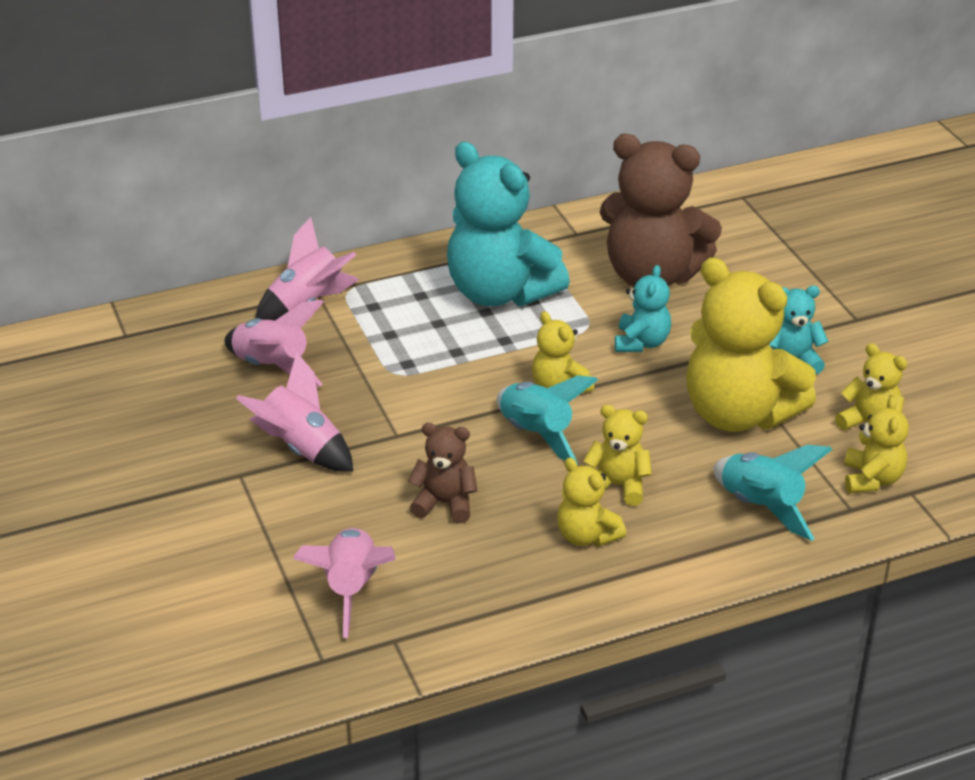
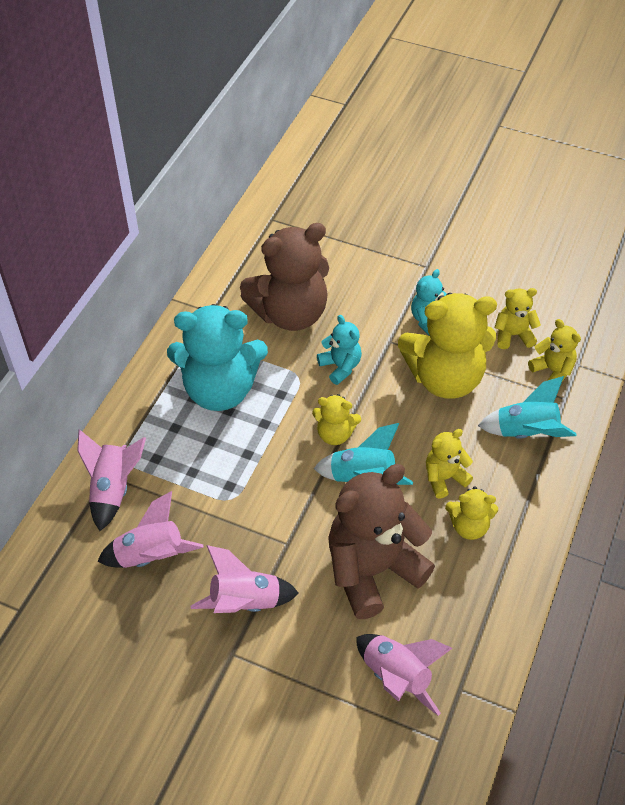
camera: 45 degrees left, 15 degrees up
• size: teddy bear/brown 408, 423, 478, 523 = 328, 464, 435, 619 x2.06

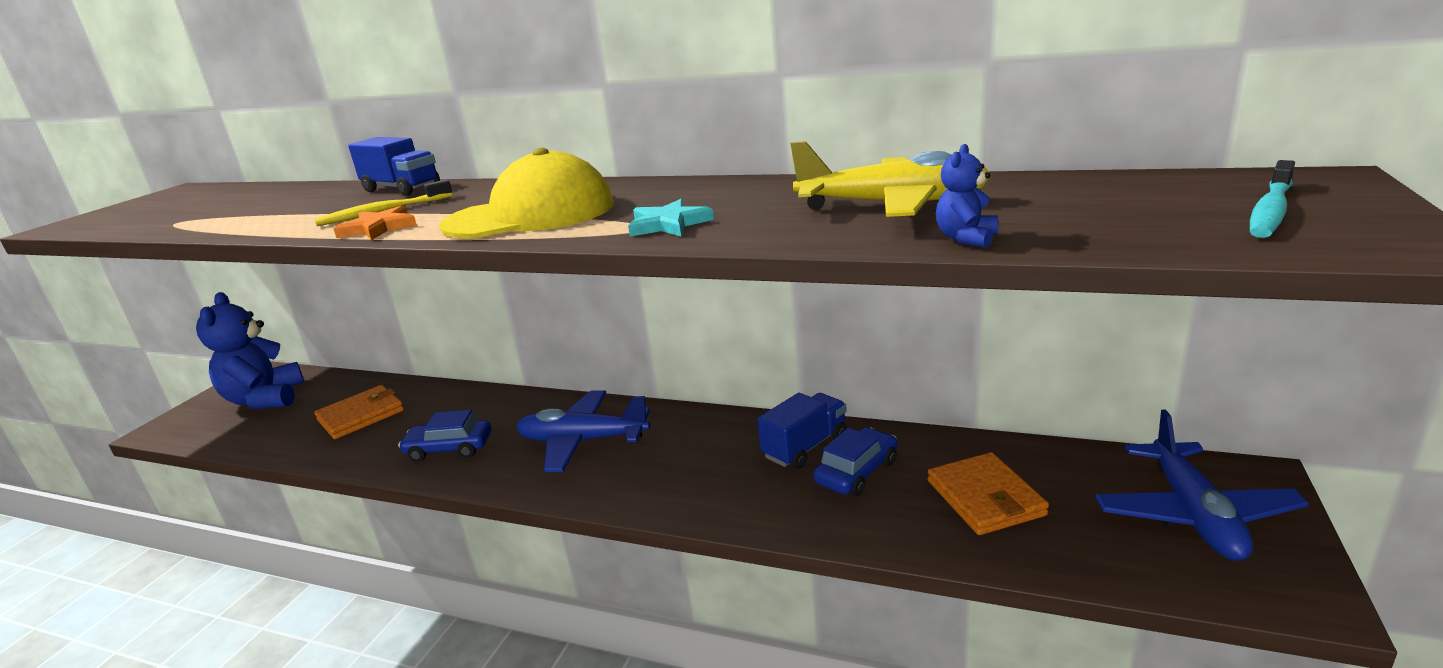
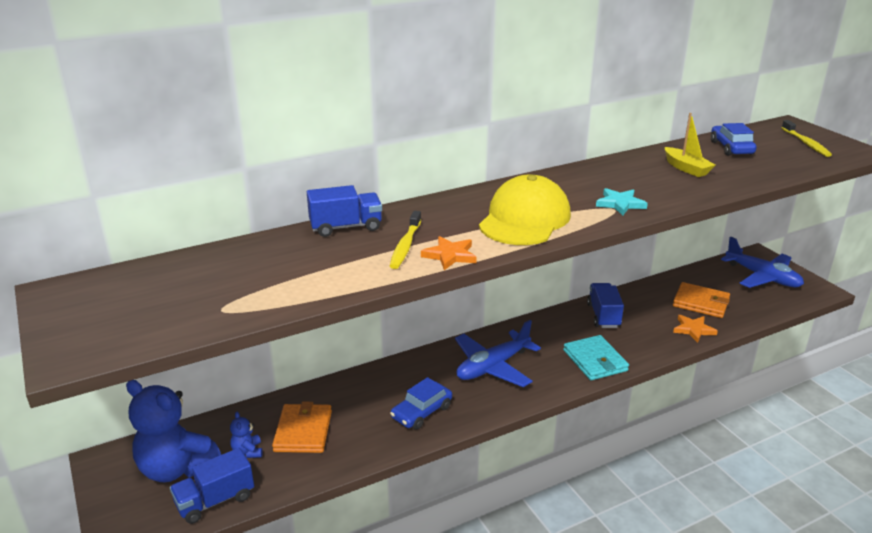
camera: 50 degrees left, 5 degrees up
• appeared: truck/blue 170, 448, 254, 524
• appeared: wallet/turquoise 563, 335, 629, 380
• appeared: star/orange 673, 315, 718, 343
• relocated: car/blue 813, 427, 897, 496 to 711, 123, 757, 156
• relocated: teddy bear/blue 936, 144, 998, 248 to 230, 412, 262, 458
• exchanged: plane/yellow 790, 141, 992, 217 to boat/yellow 665, 113, 715, 177
• colour: toothbrush/turquoise 1250, 160, 1295, 238 to toothbrush/yellow 782, 120, 832, 157

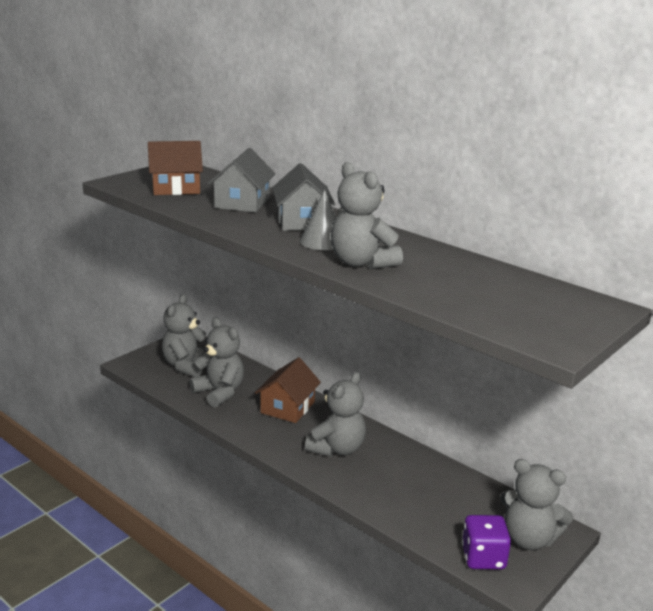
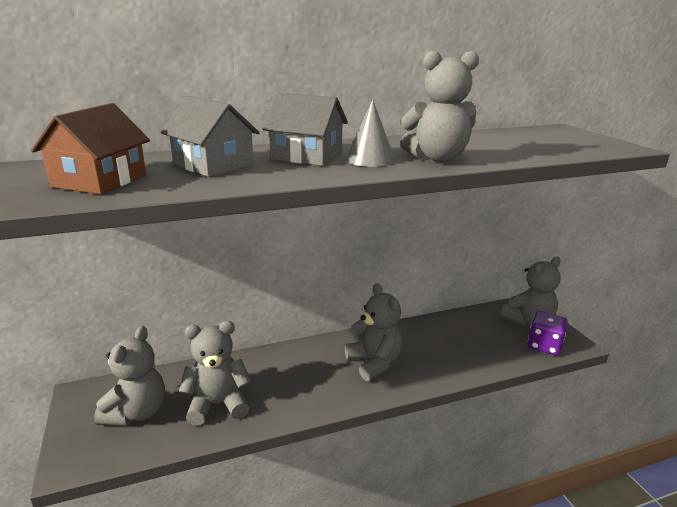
camera: 60 degrees left, 0 degrees up
• missing: house/brown 255, 357, 321, 423
• spun: teddy bear/grey 162, 294, 206, 377 = 94, 326, 165, 426 120 degrees counterclockwise

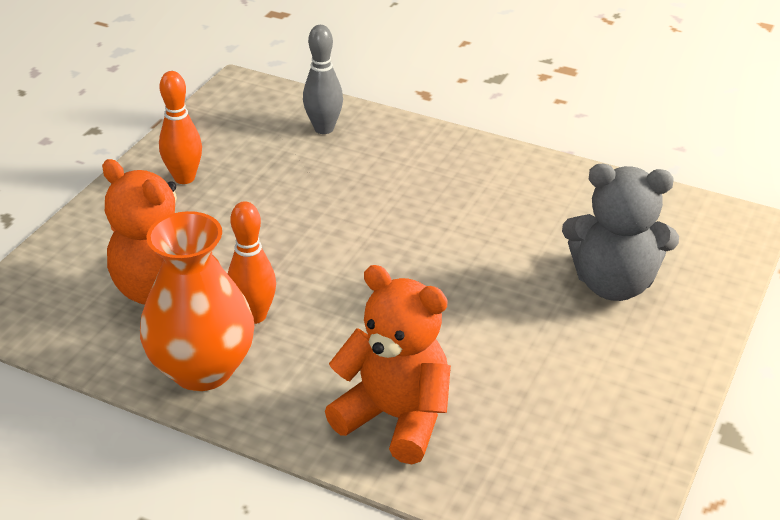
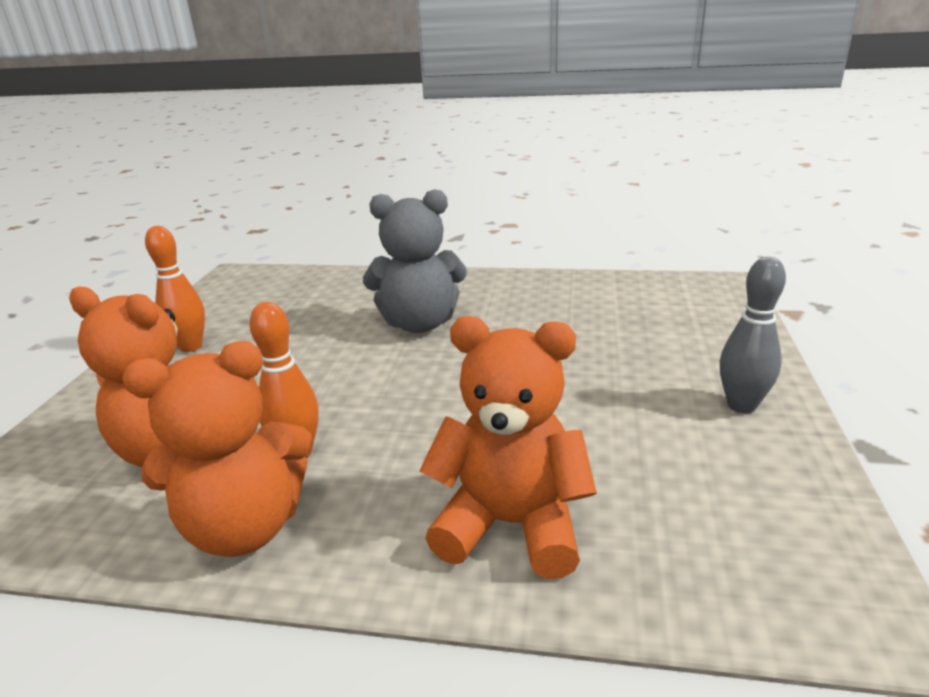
camera: 15 degrees left, 10 degrees down
• relocated: bowling pin/grey 303, 25, 343, 134 to 720, 257, 786, 413
• relocated: teddy bear/grey 562, 164, 679, 301 to 363, 189, 467, 333
• exchanged: vase/orange 140, 211, 254, 391 to teddy bear/orange 122, 341, 313, 557

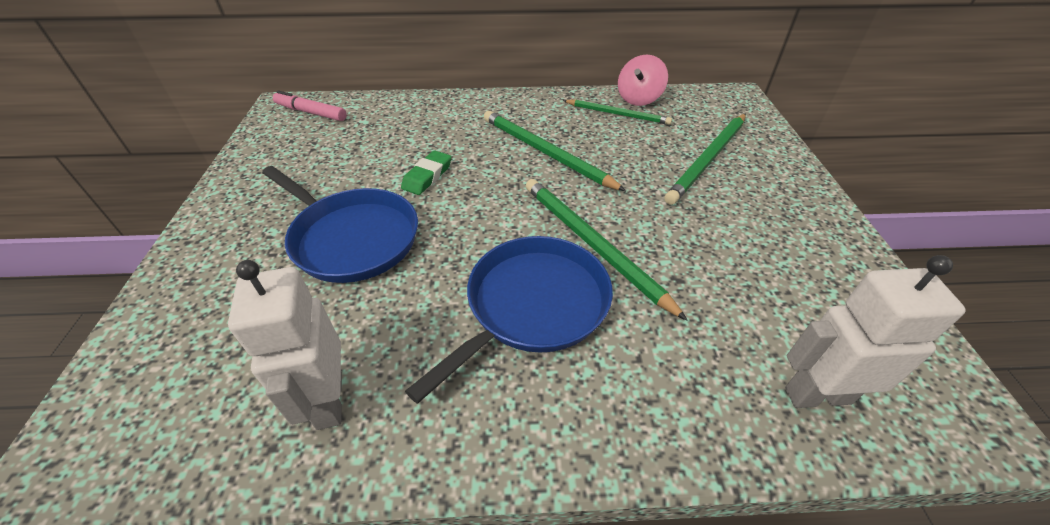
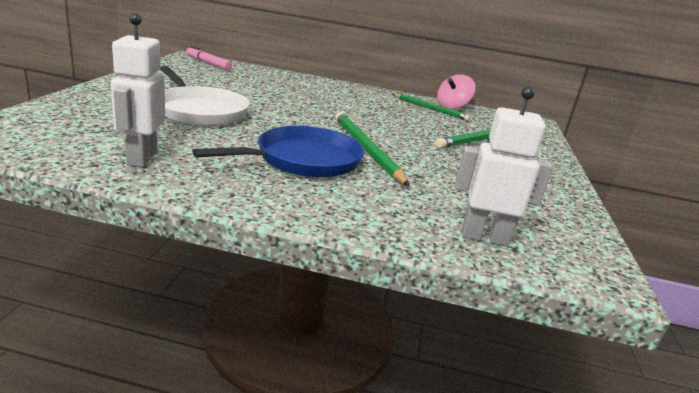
camera: 10 degrees right, 20 degrees down
• missing: eraser/green 401, 150, 452, 195
• missing: pencil/green 484, 111, 626, 191
• colour: pan/blue 262, 166, 418, 283 to pan/white 160, 66, 250, 126

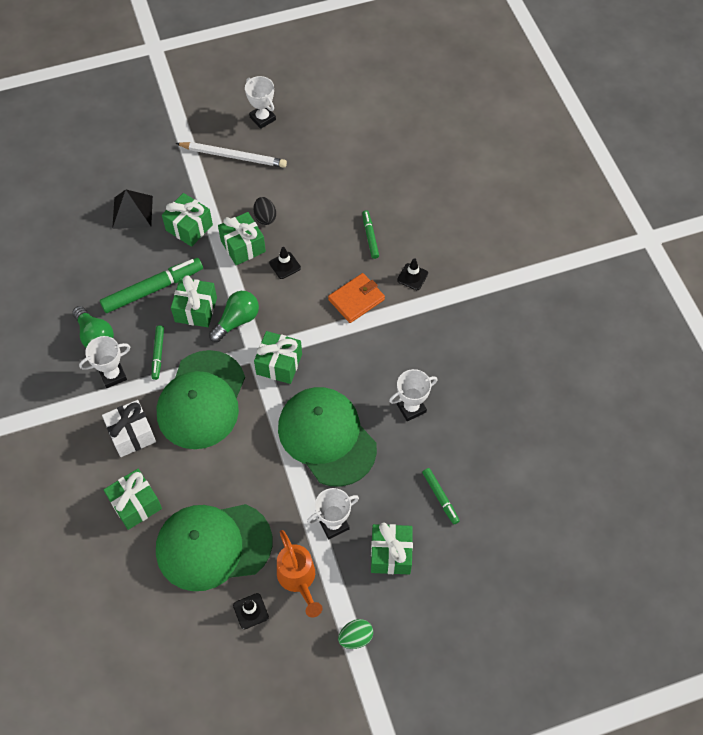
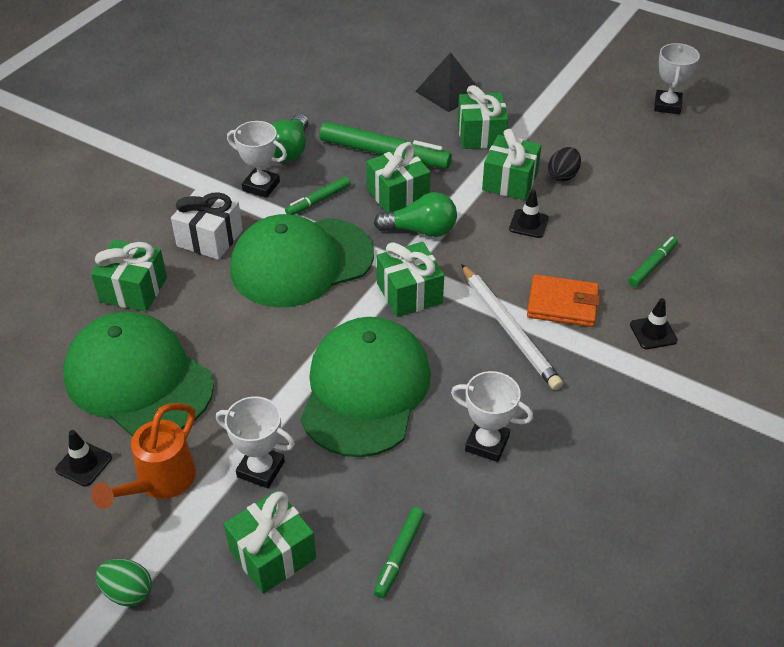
camera: 50 degrees right, 15 degrees down
• relocated: pencil/white 175, 142, 287, 168 to 461, 264, 563, 390

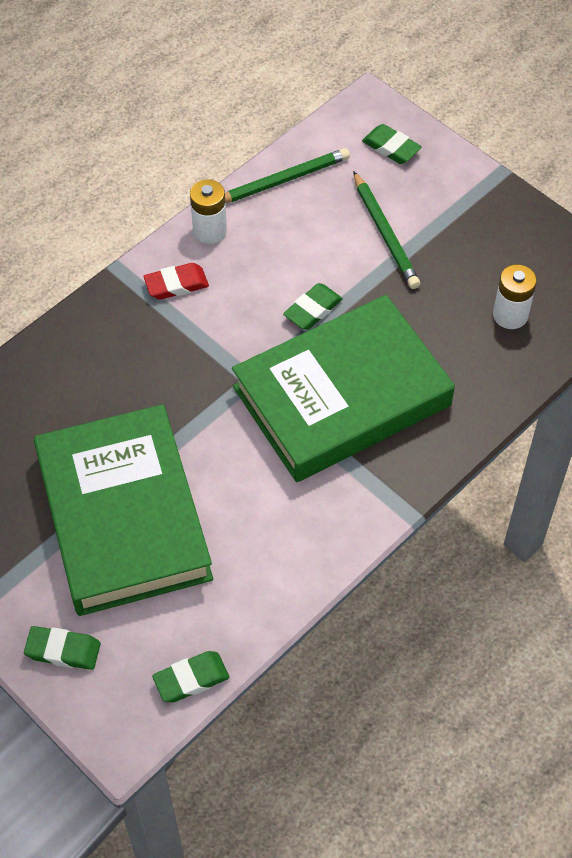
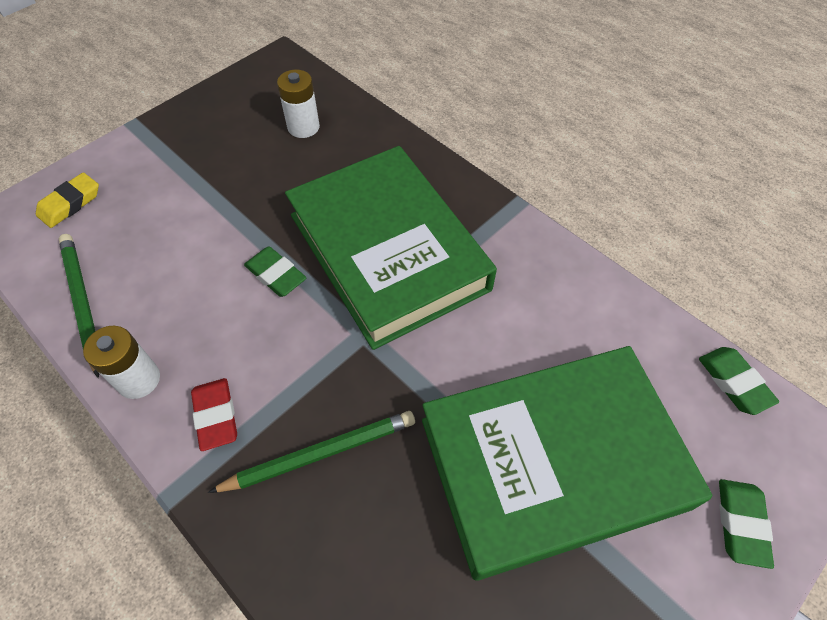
camera: 90 degrees left, 0 degrees up
• relocated: pencil/green 353, 171, 420, 289 to 208, 411, 415, 493
• colour: eraser/green 362, 124, 422, 164 to eraser/yellow 36, 172, 99, 228

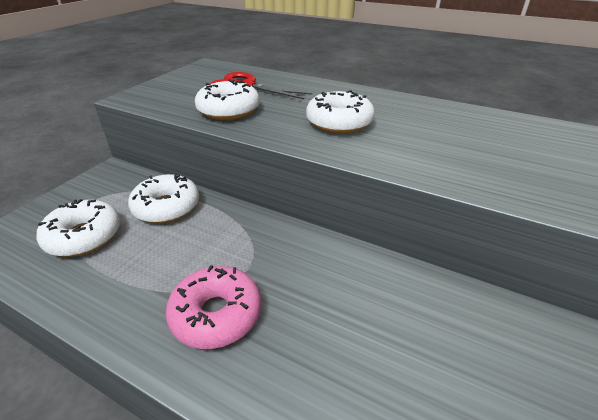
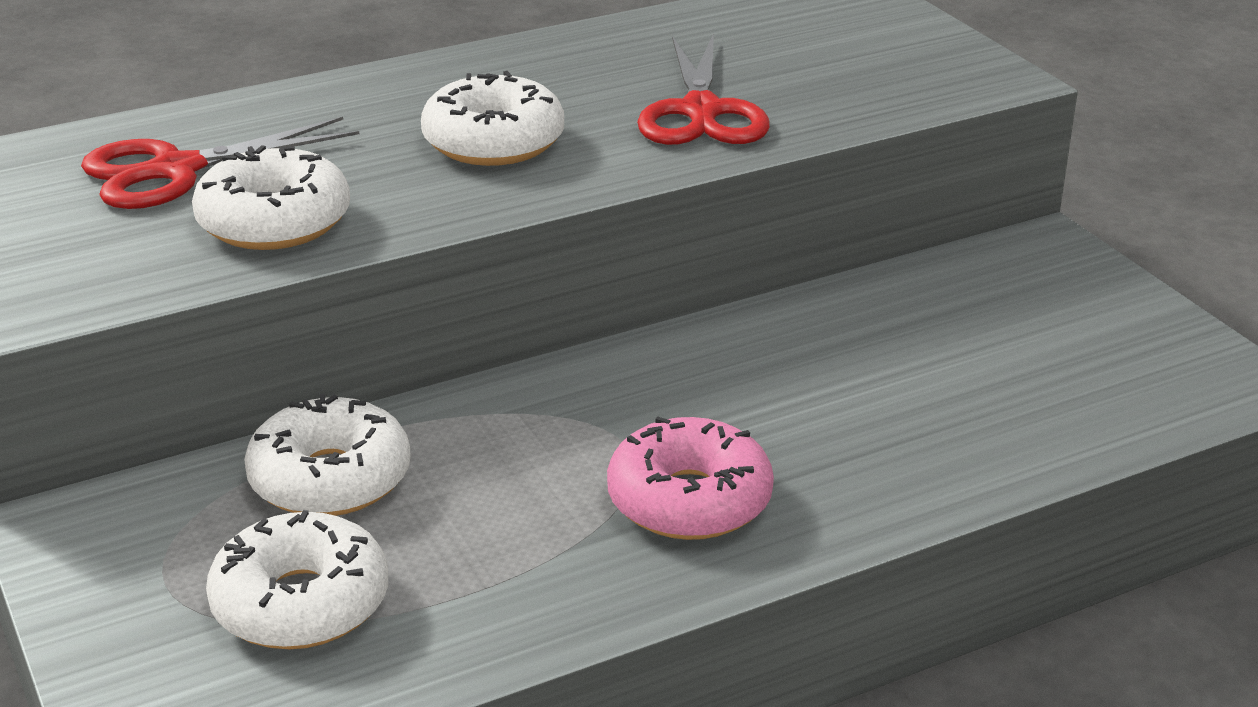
camera: 55 degrees left, 5 degrees down
• appeared: scissors/red 637, 33, 770, 145

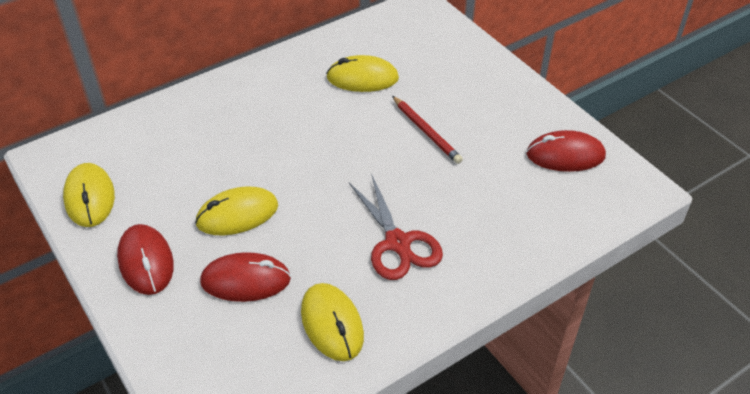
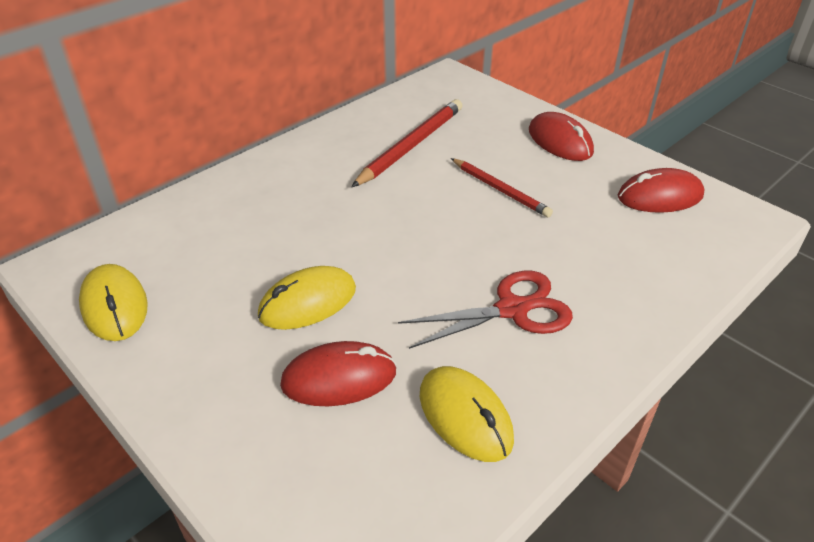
camera: 10 degrees left, 5 degrees down
• relocated: mouse/red 117, 224, 174, 295 to 529, 112, 594, 161
• exchanged: mouse/yellow 326, 55, 399, 92 to pencil/red 352, 99, 463, 187
• spun: scissors/red 349, 173, 443, 280 = 398, 271, 573, 349 75 degrees counterclockwise

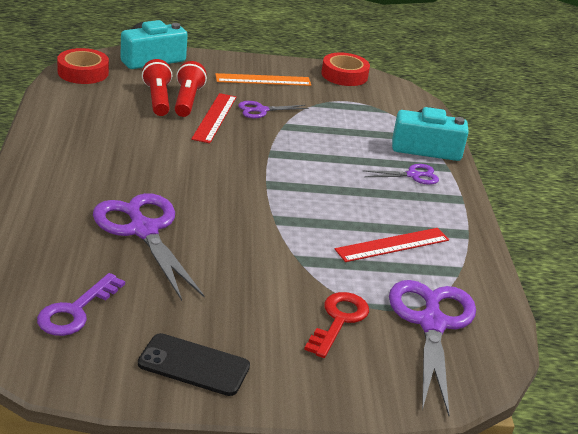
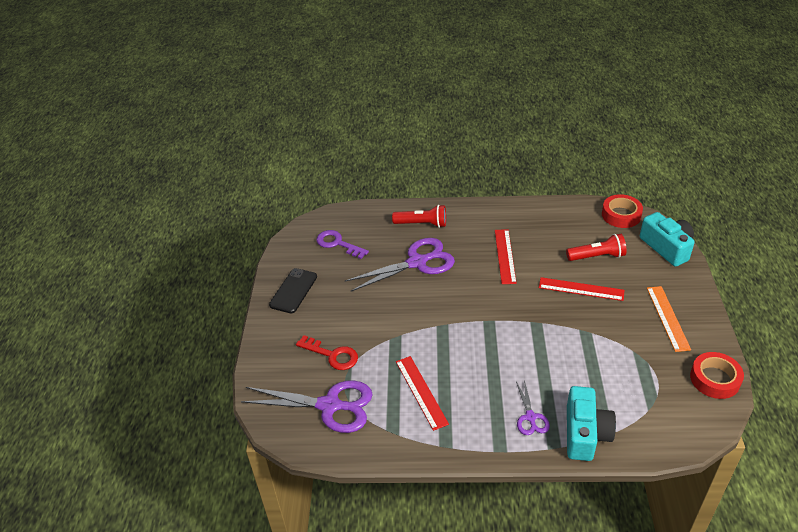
camera: 100 degrees right, 10 degrees up
• missing: scissors/purple 238, 101, 309, 118
• appeared: ruler/red 495, 229, 517, 284
• relocated: flashlight/red 175, 61, 207, 117 to 392, 205, 446, 228

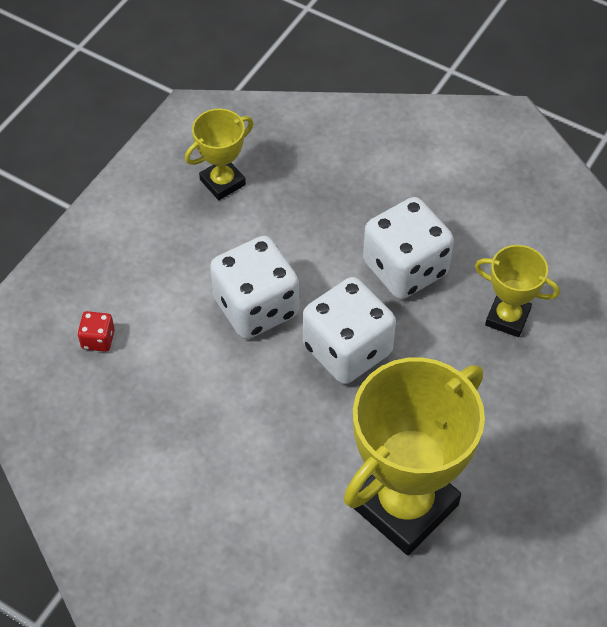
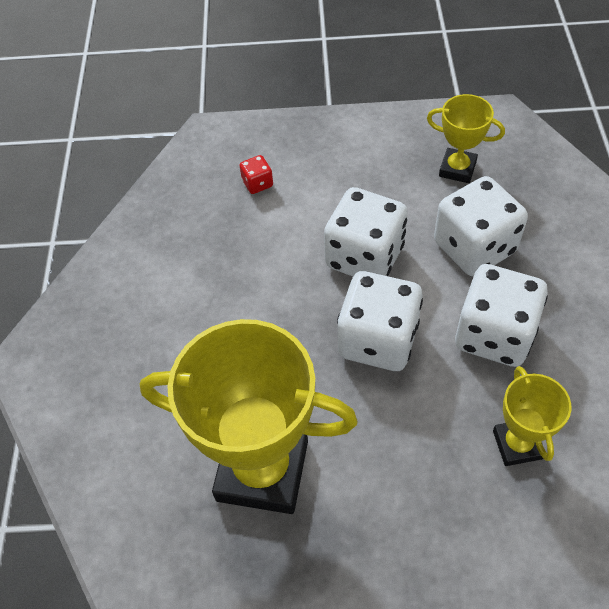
camera: 60 degrees right, 0 degrees up
• appeared: dice/white 434, 176, 528, 276

